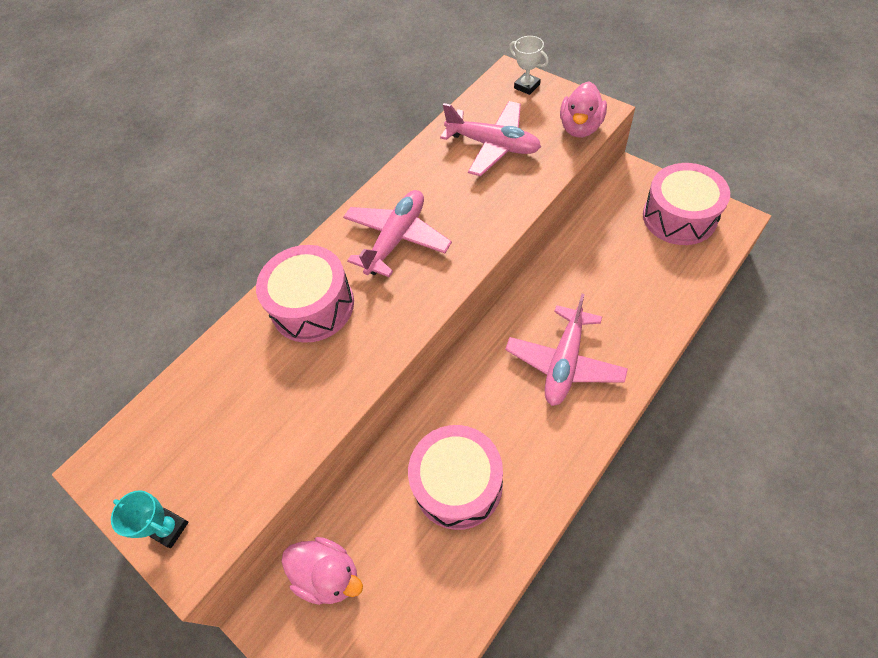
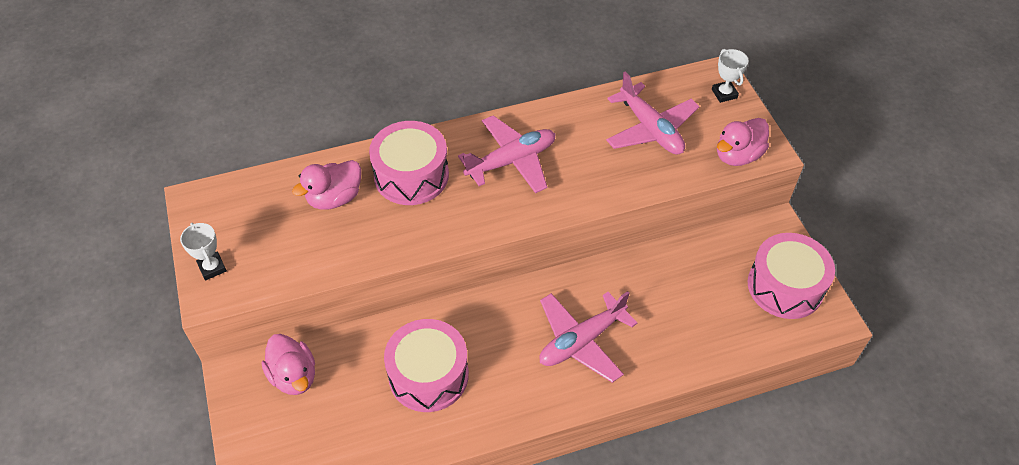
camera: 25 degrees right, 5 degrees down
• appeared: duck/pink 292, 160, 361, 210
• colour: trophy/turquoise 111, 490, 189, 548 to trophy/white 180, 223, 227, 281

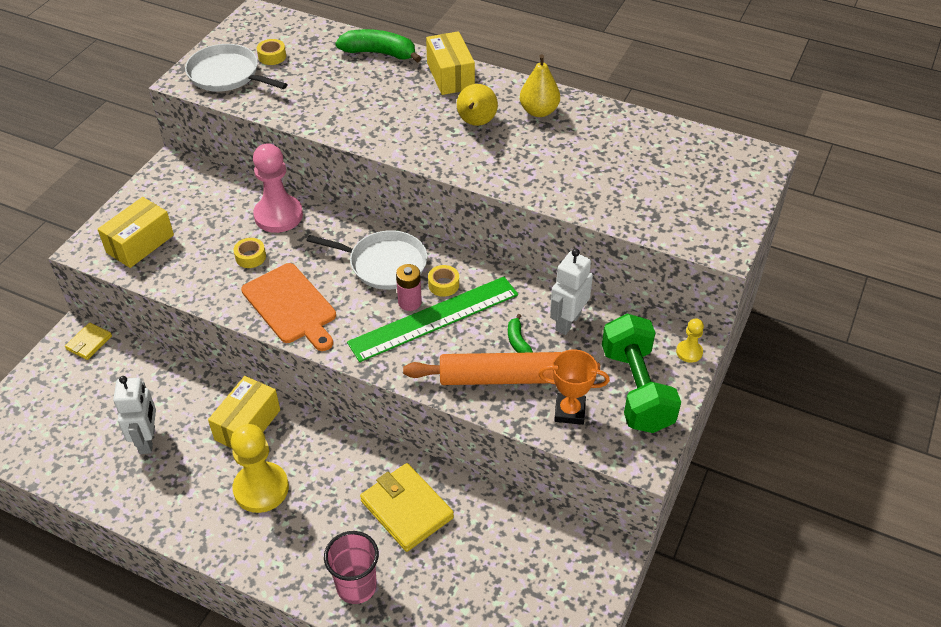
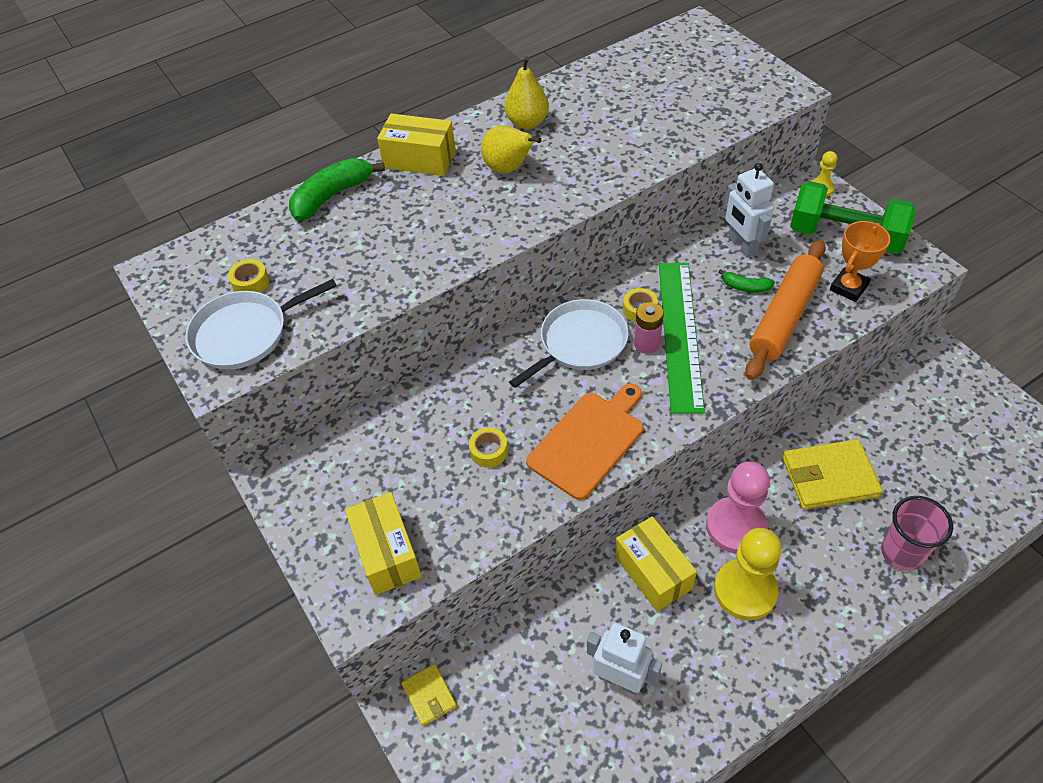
camera: 55 degrees left, 5 degrees up
• relocated: pawn/pink 253, 144, 303, 233 to 706, 461, 770, 553
• spun: cutting board/orange 241, 263, 336, 351 = 526, 384, 643, 500 45 degrees counterclockwise

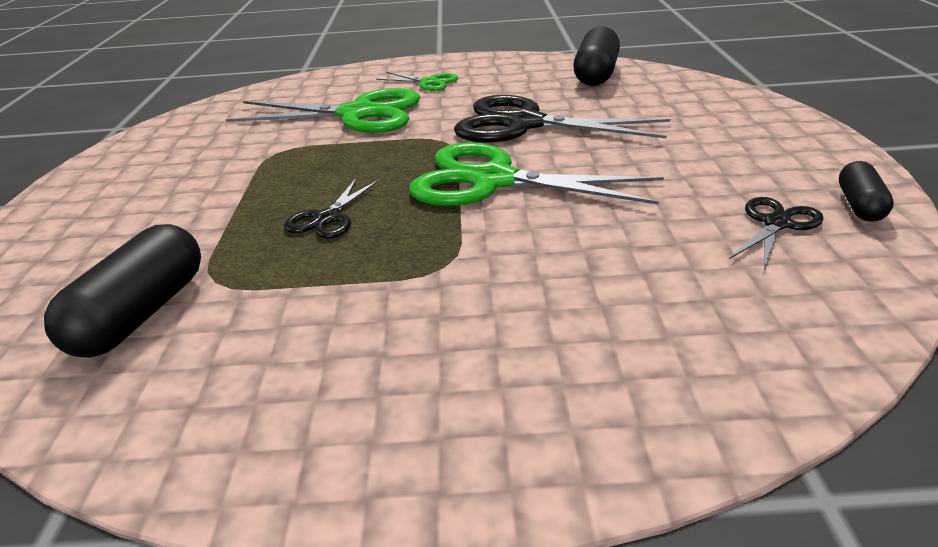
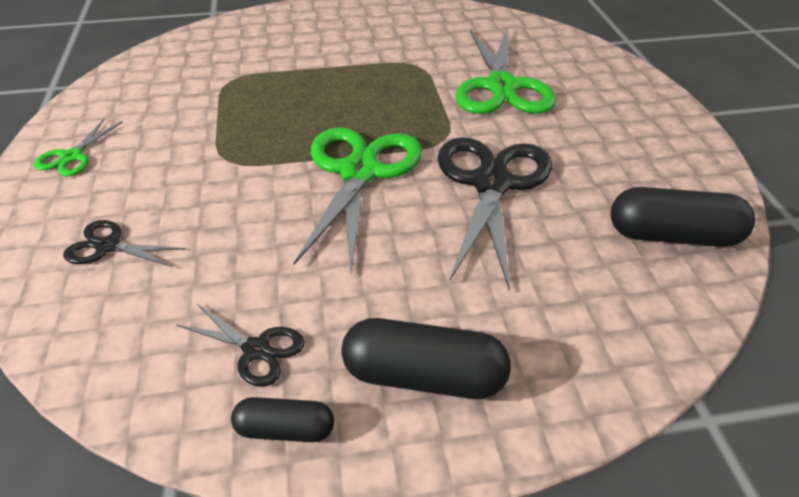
camera: 80 degrees right, 10 degrees up
• relocated: capsule/black 44, 224, 201, 358 to 341, 318, 511, 399
• relocated: scissors/black 284, 178, 380, 239 to 63, 220, 186, 267
• relocated: scissors/green 376, 72, 458, 91 to 34, 119, 122, 177

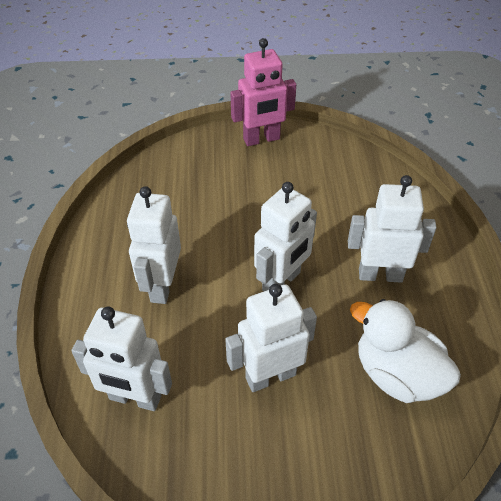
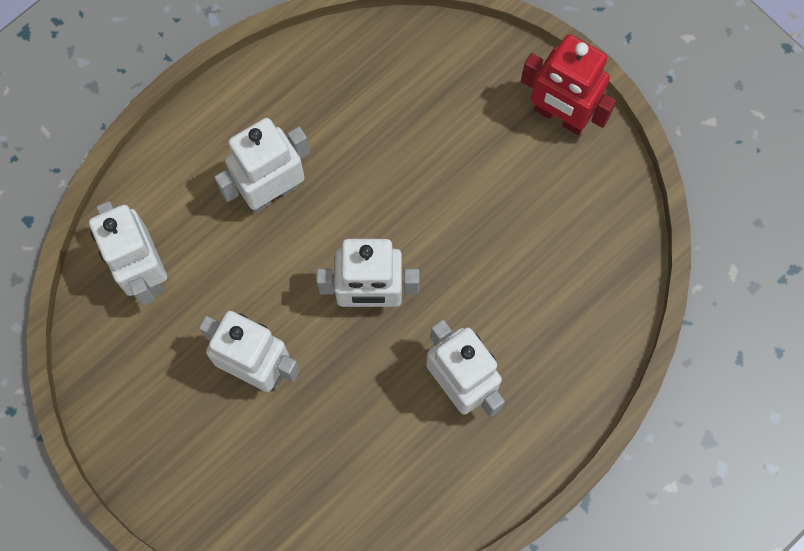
camera: 50 degrees right, 25 degrees up
• missing: duck/white 350, 299, 461, 403
• colour: robot/pink 230, 38, 296, 146 to robot/red 521, 34, 616, 135

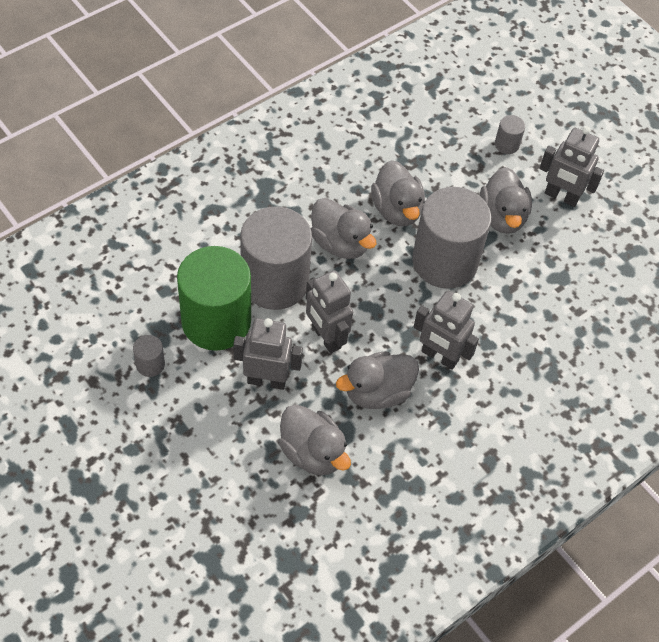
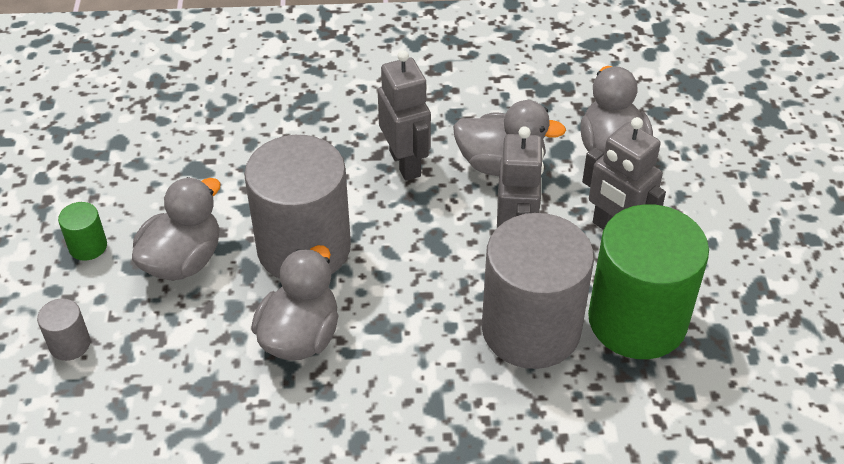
camera: 140 degrees left, 10 degrees down
• missing: cylinder/grey 133, 335, 165, 377
• missing: duck/grey 311, 198, 377, 259
• exchanged: robot/grey 539, 126, 604, 207 to cylinder/green 58, 202, 107, 261

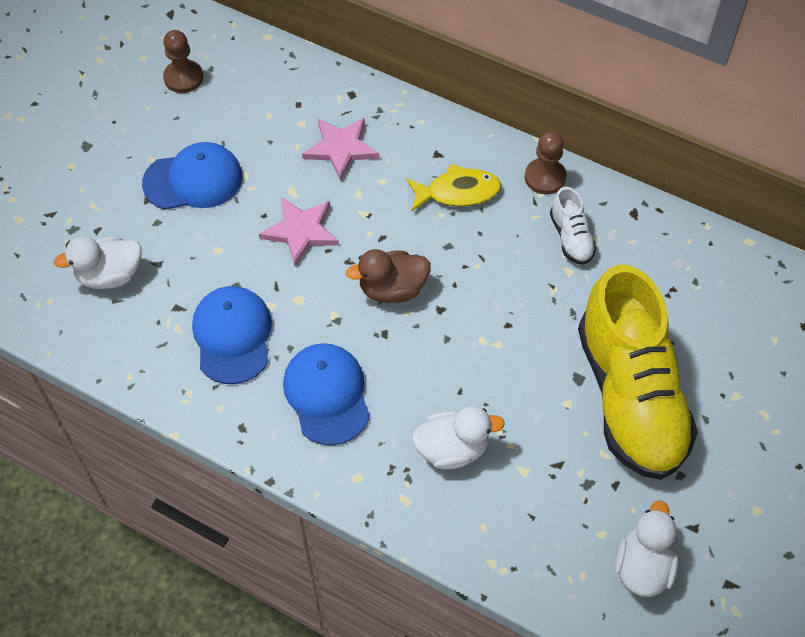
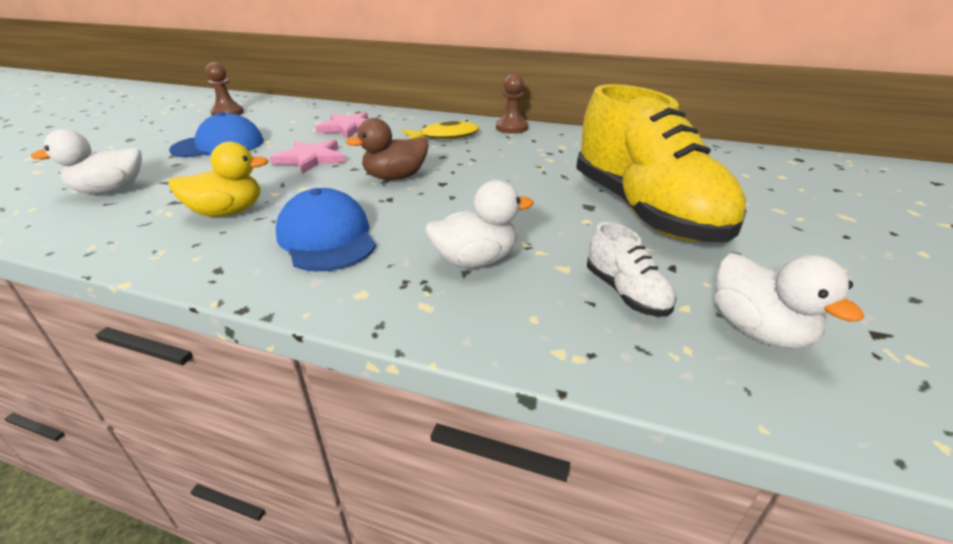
camera: 10 degrees left, 25 degrees down
• relocated: shoe/white 550, 187, 597, 265 to 587, 222, 677, 317
• exchanged: cap/blue 192, 286, 272, 384 to duck/yellow 168, 142, 269, 217
• spun: duck/white 614, 501, 679, 597 = 715, 253, 864, 349 150 degrees clockwise

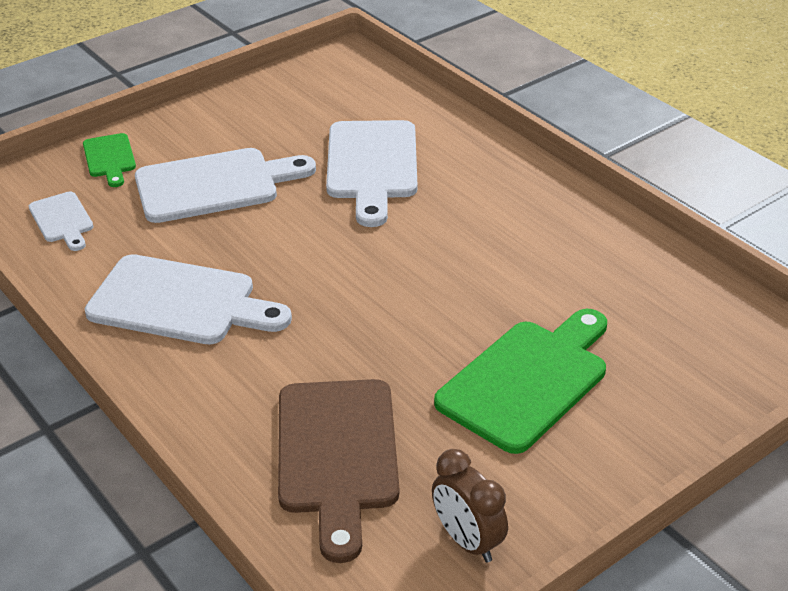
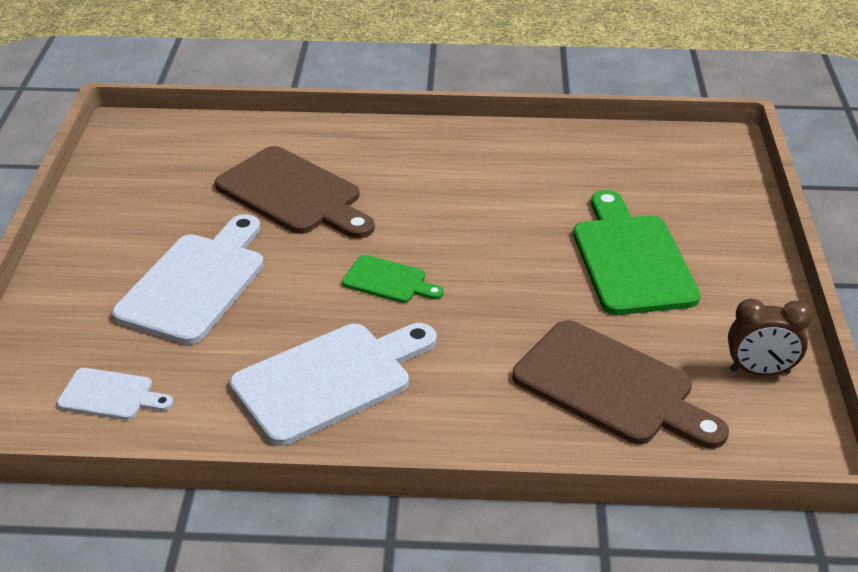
camera: 50 degrees left, 0 degrees up
• relocated: cutting board/green 83, 133, 136, 187 to 342, 255, 444, 303
• colour: cutting board/white 326, 120, 417, 227 to cutting board/brown 215, 146, 375, 239

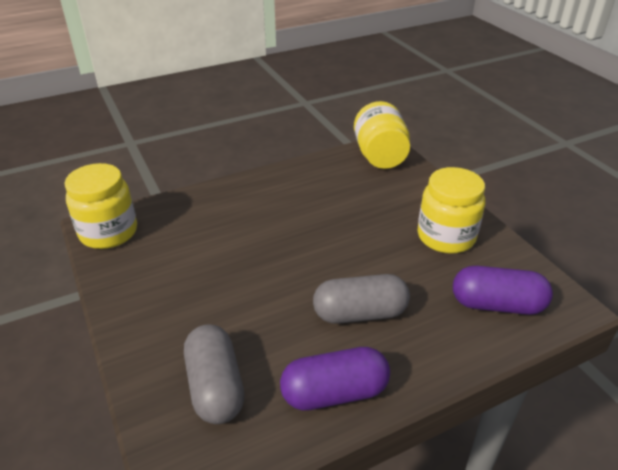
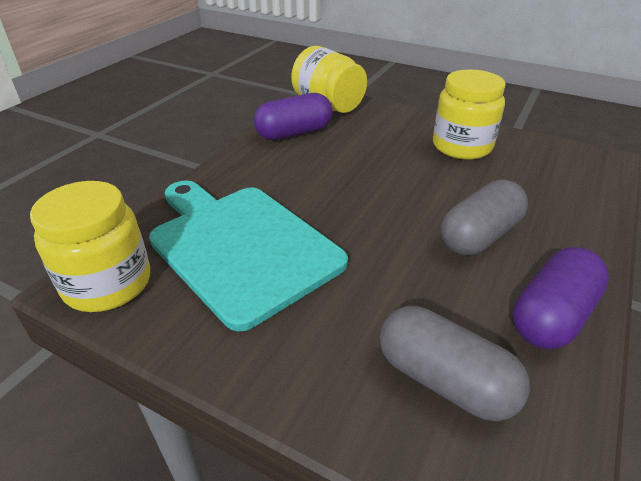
camera: 35 degrees left, 0 degrees up
• appeared: cutting board/turquoise 149, 180, 348, 332
• relocated: capsule/purple 453, 266, 553, 315 to 254, 93, 333, 140

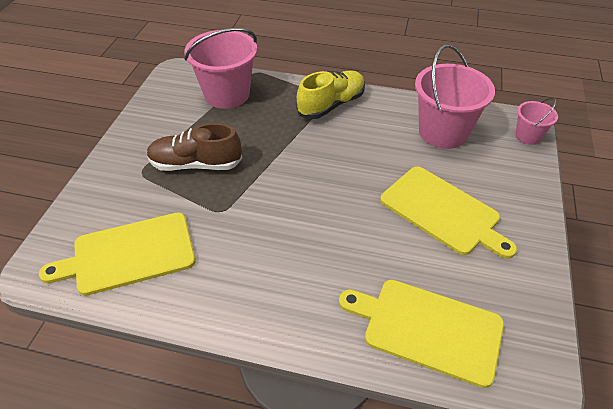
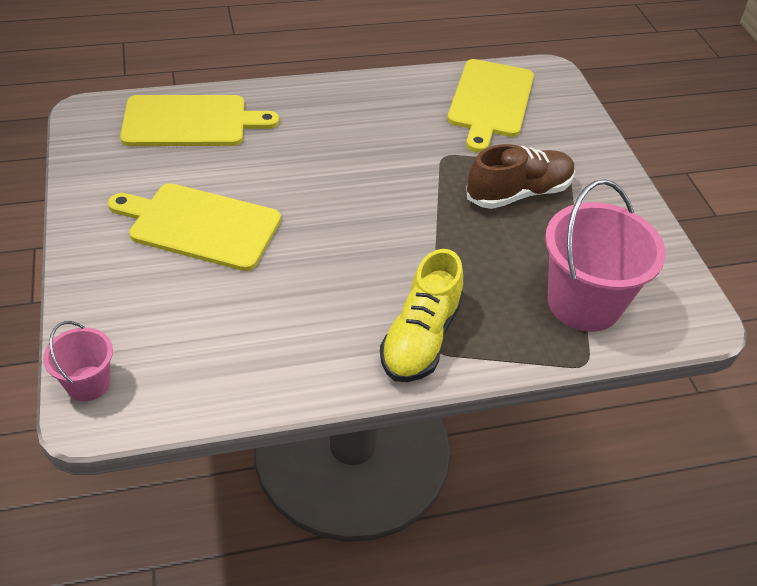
camera: 150 degrees right, 0 degrees up
• missing: bucket/pink 415, 44, 495, 149
• spun: cutting board/yellow 39, 212, 196, 296 = 447, 59, 534, 153 150 degrees clockwise

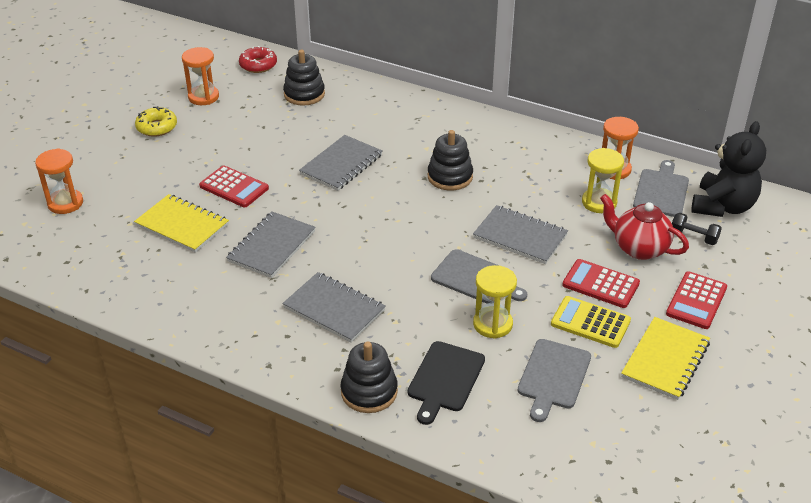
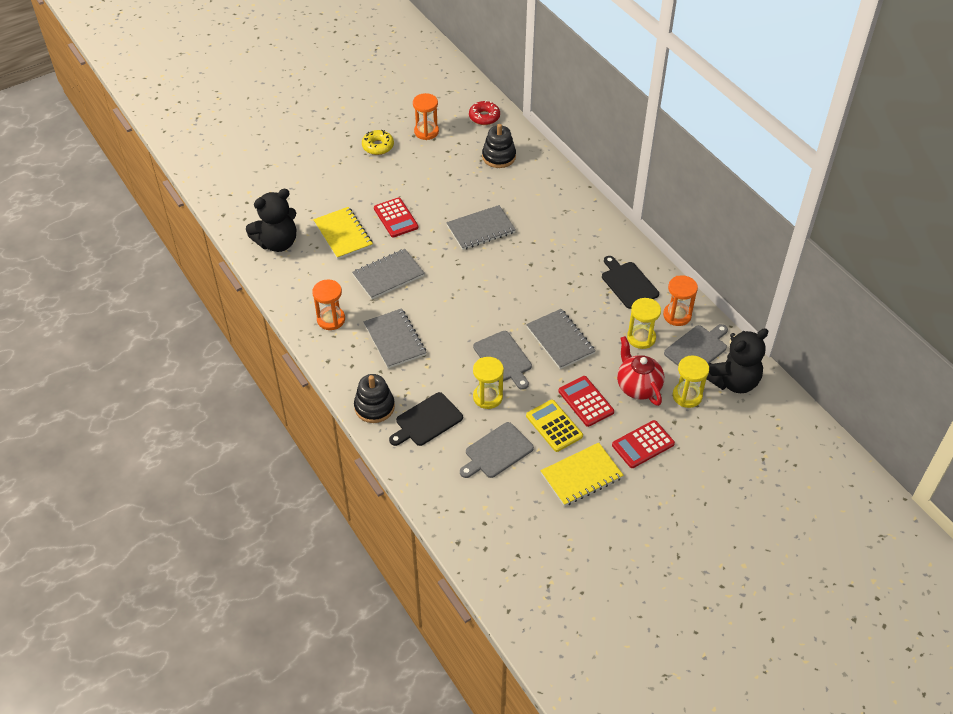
camera: 30 degrees right, 10 degrees up
• missing: stacking toy/black 428, 130, 473, 191
• appeared: teddy bear/black 246, 189, 296, 252
• appeared: cutting board/black 602, 256, 659, 309
• relocated: hourglass/orange 35, 149, 83, 214 to 312, 280, 345, 330
• exchanged: dumbbell/black 672, 213, 722, 245 to hourglass/yellow 673, 355, 709, 408

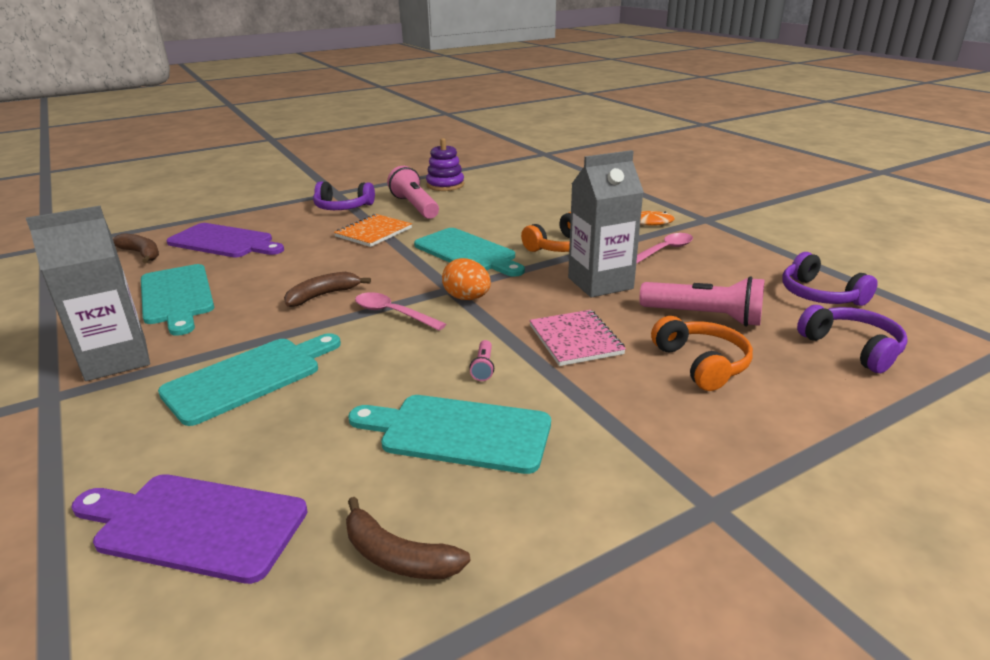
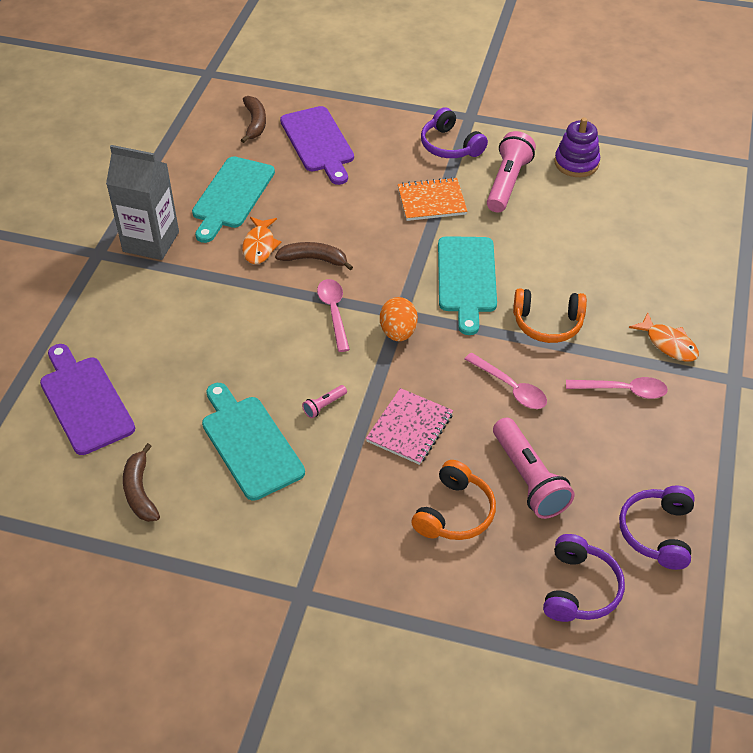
camera: 45 degrees right, 20 degrees up
• missing: cutting board/turquoise 158, 333, 341, 426
• appeared: fish/orange 242, 217, 282, 264
• exchanged: carton/grey 568, 150, 644, 298 to spoon/pink 465, 352, 547, 409

